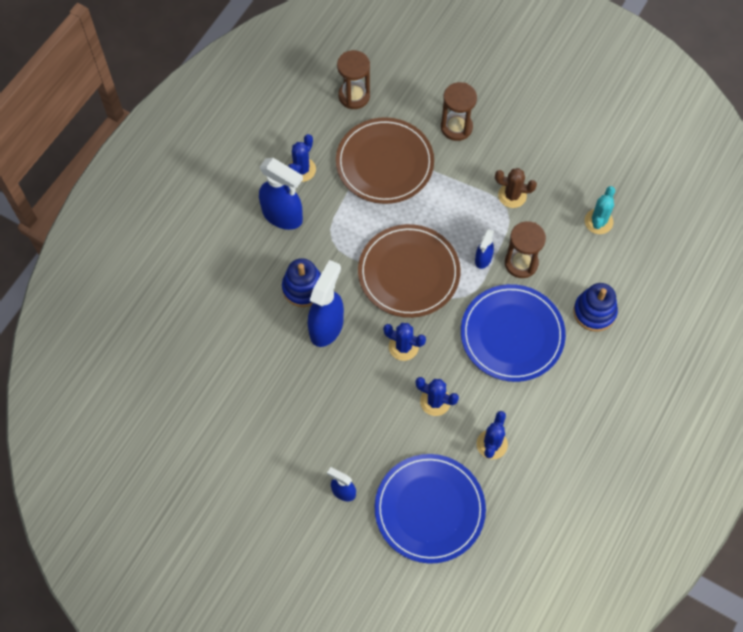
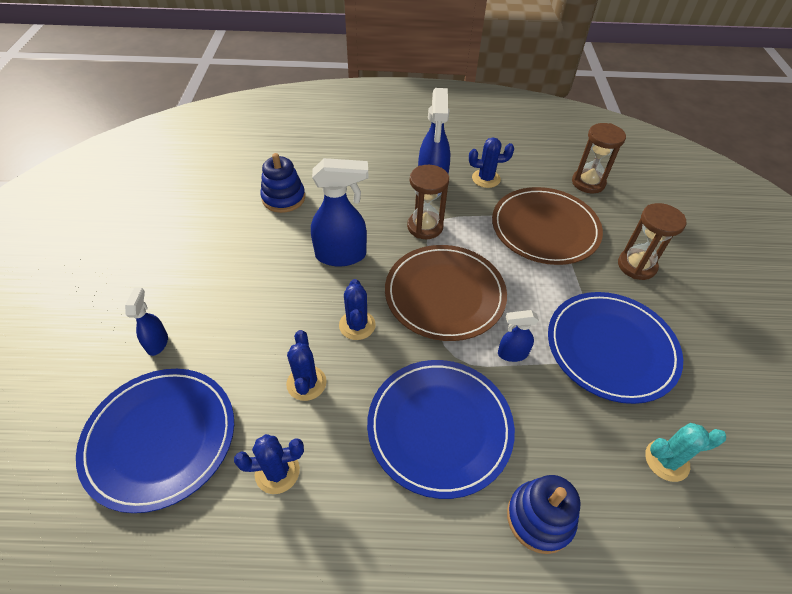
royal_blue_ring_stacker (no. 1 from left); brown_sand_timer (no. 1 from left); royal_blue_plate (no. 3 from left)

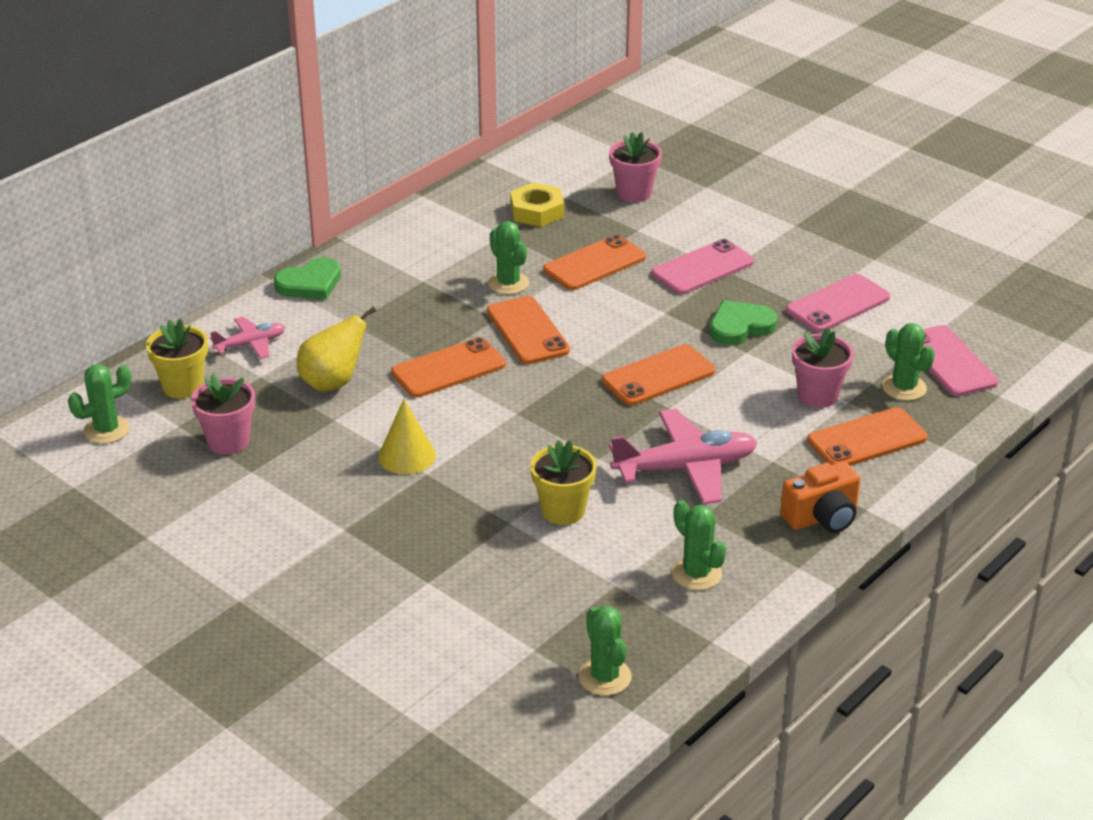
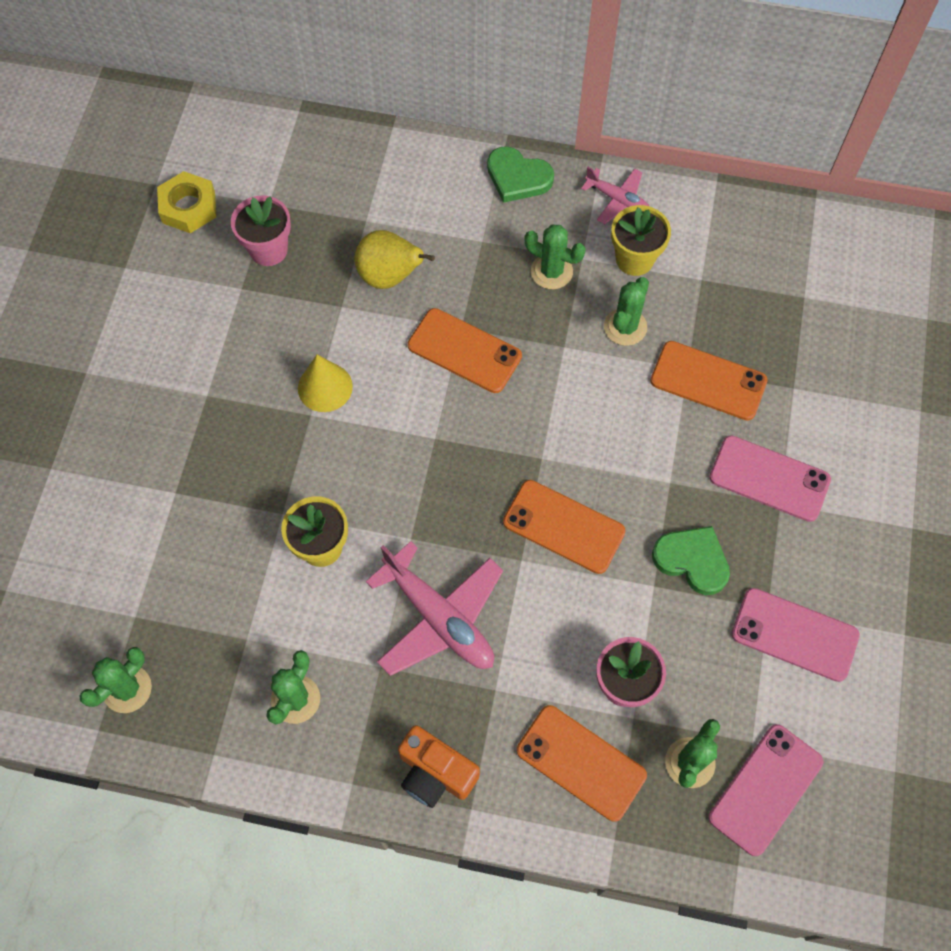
yellow_hexagon_nut; green_cactus (no. 3 from left); rosy_toy_plane (no. 2 from left); yellow_potted_plant (no. 2 from left); bright_orange_smartphone (no. 2 from left in the first image); rosy_potted_plant (no. 2 from left in the first image)

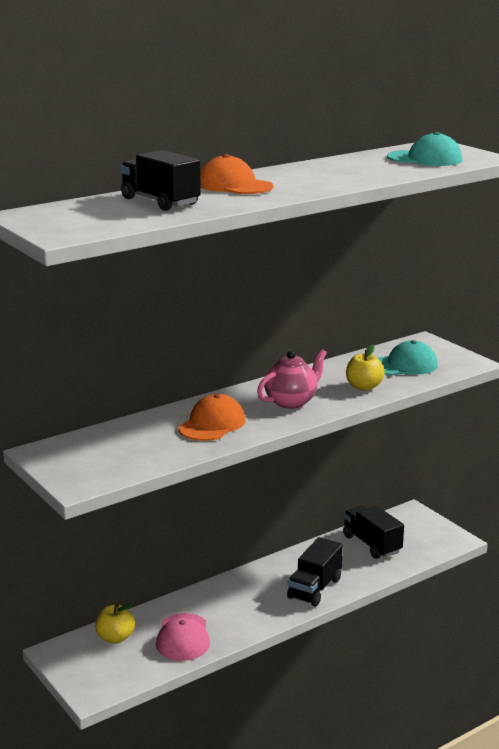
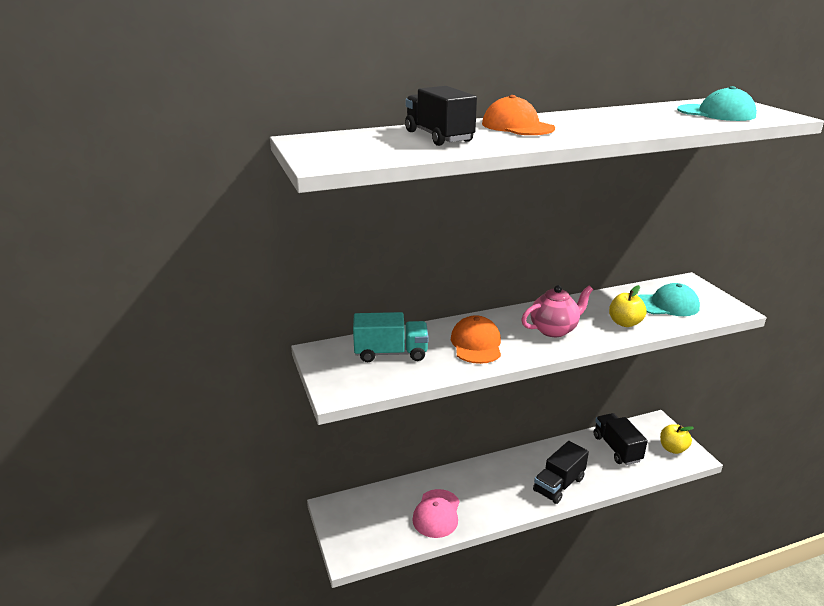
aqua_toy_truck; bright_orange_peaked_cap (no. 1 from left); yellow_apple (no. 2 from left)

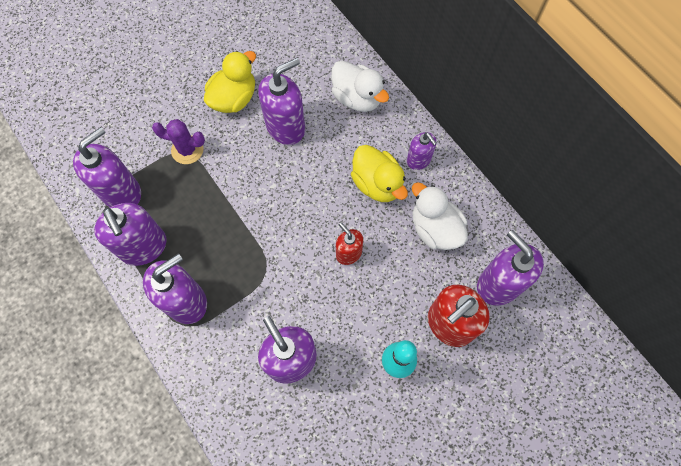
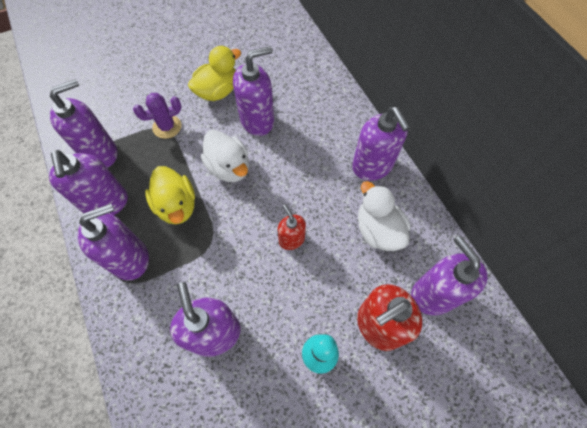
royal_purple_cactus; yellow_duck (no. 1 from left); snow-white_duck (no. 1 from left); royal_purple_soap_dispenser (no. 6 from left)

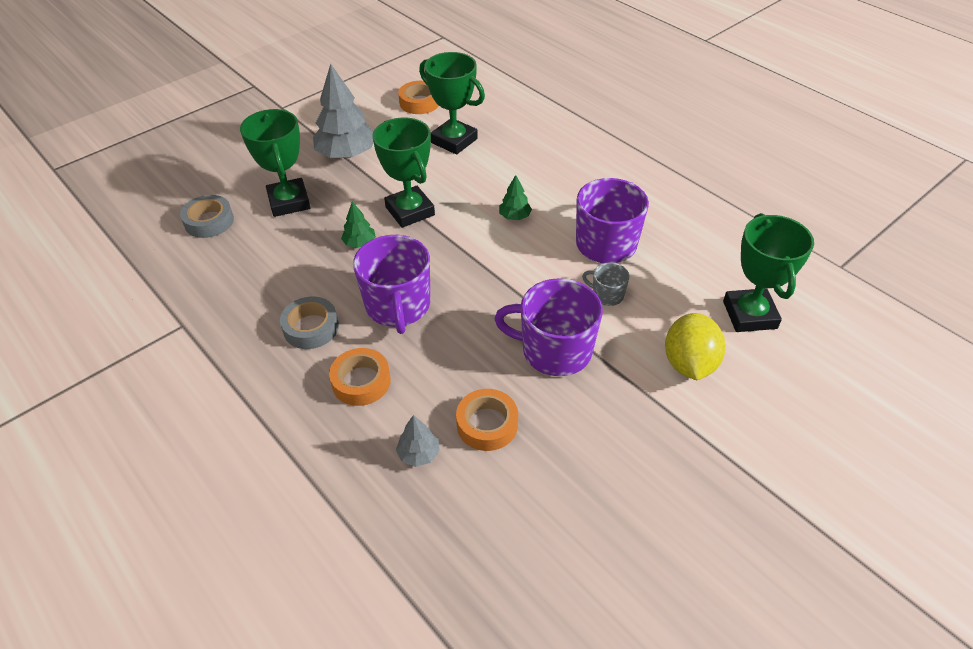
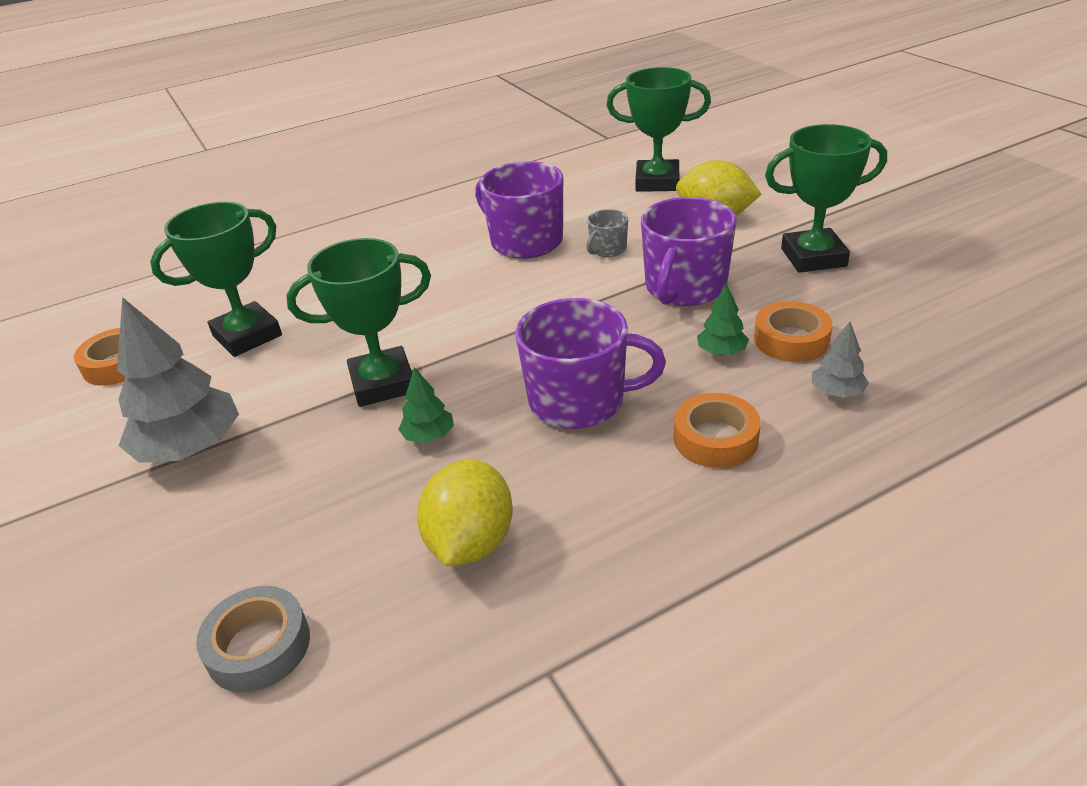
yellow_citrus_fruit (no. 1 from left); green_toy_tree (no. 2 from left); green_prize_cup (no. 4 from left); ash-grey_sticky_tape (no. 2 from left in the first image)

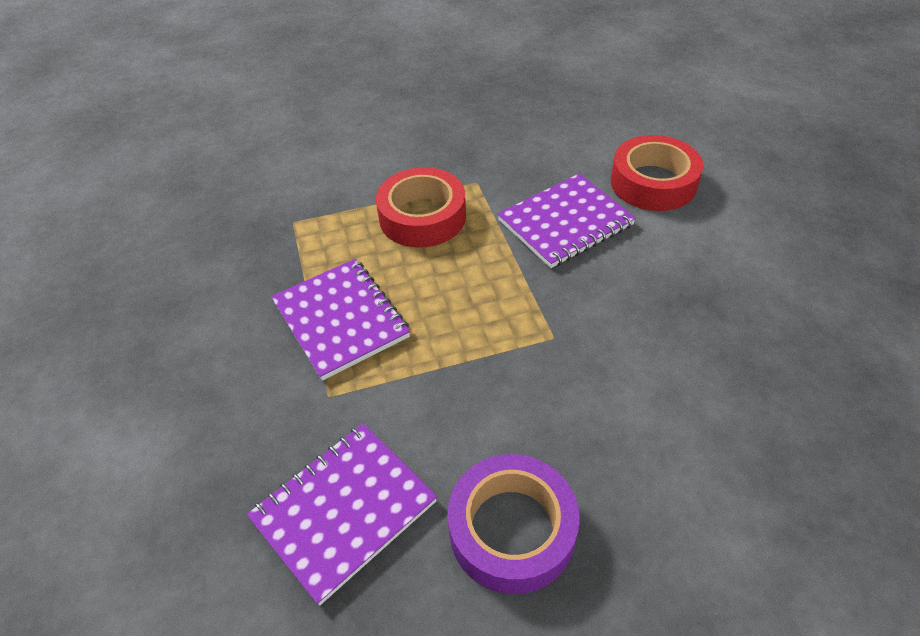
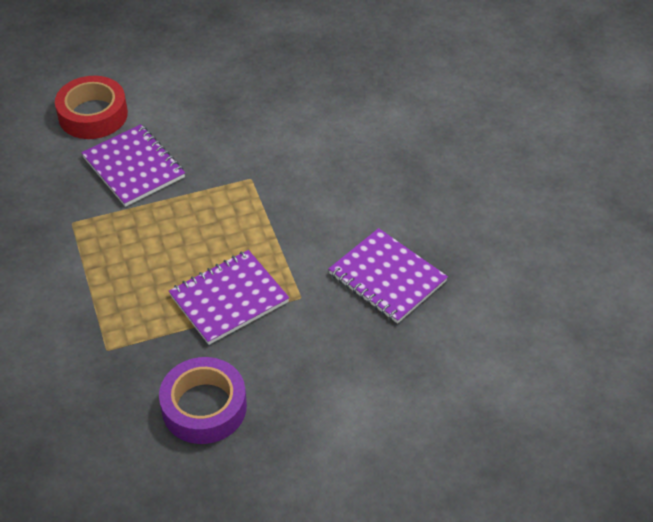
royal_purple_sticky_tape; crimson_sticky_tape (no. 1 from left in the first image)

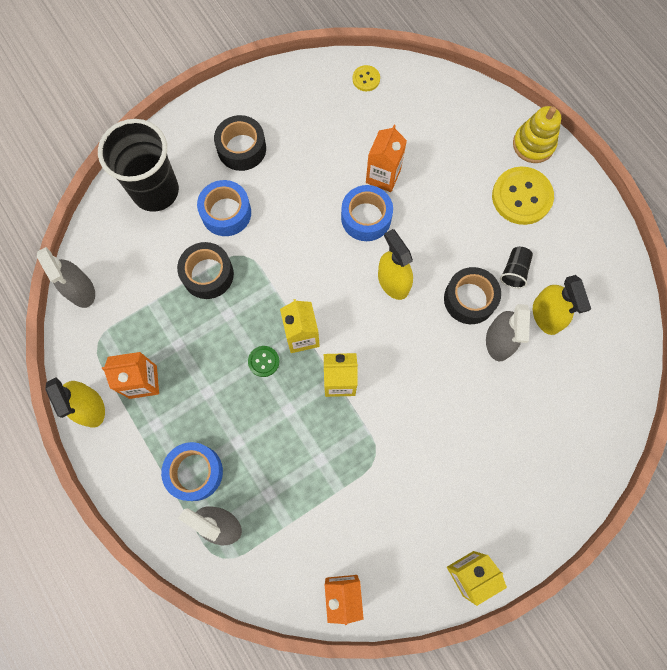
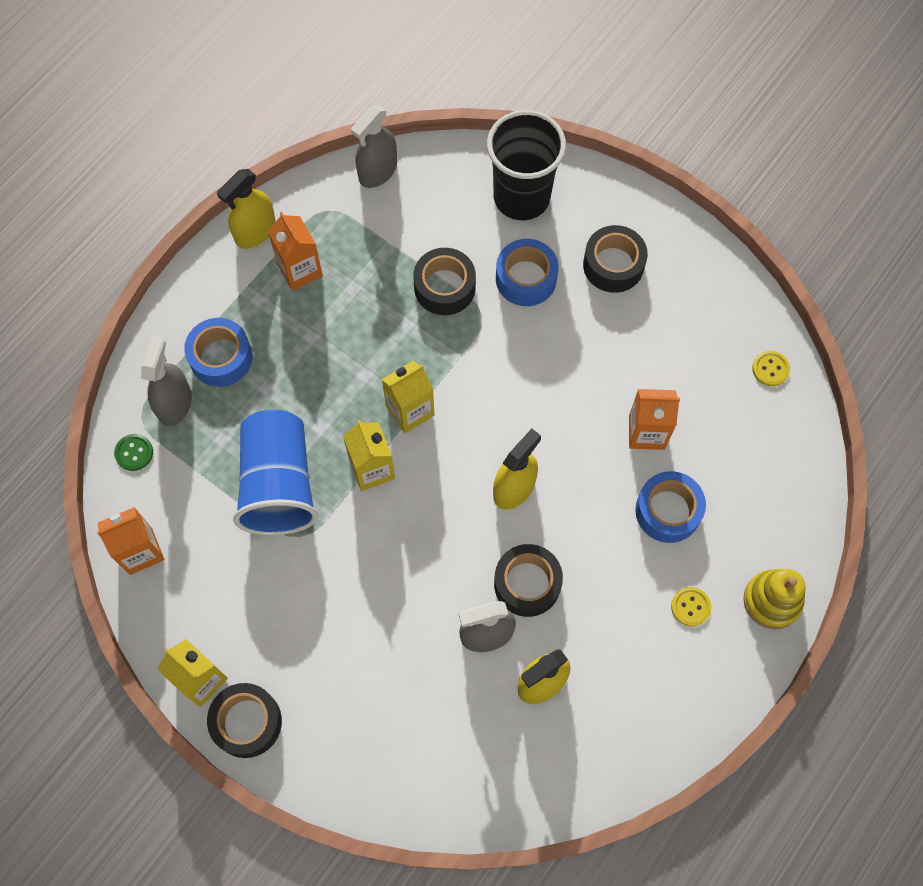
green_button; ebony_sticky_tape (no. 1 from left); royal_blue_cup; royal_blue_sticky_tape (no. 3 from left); yellow_button (no. 1 from left); ebony_cup (no. 2 from left in the first image)

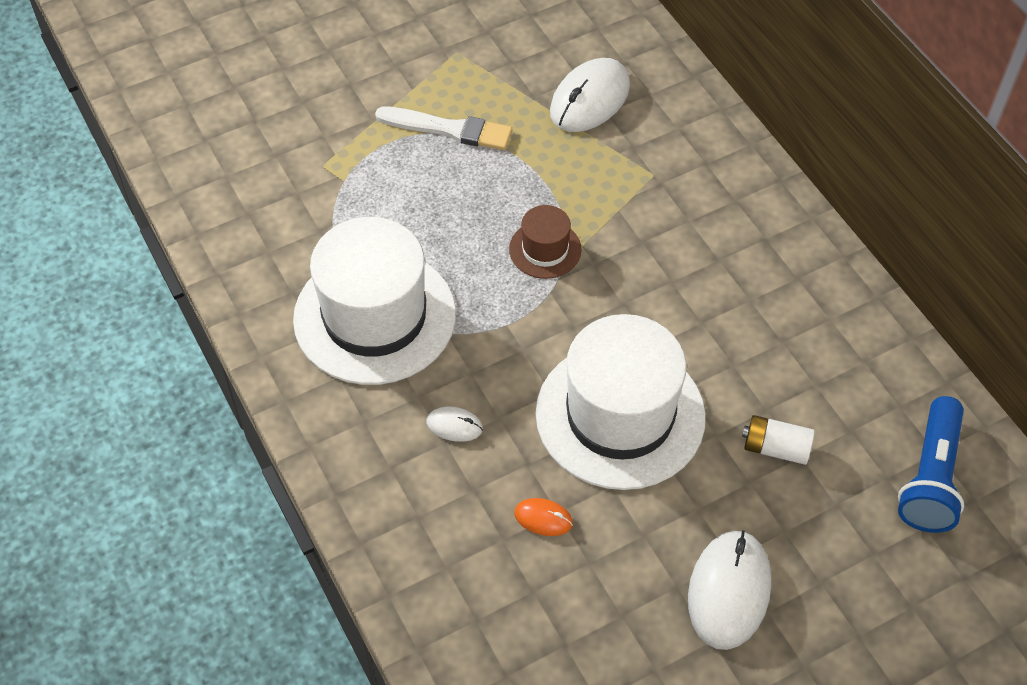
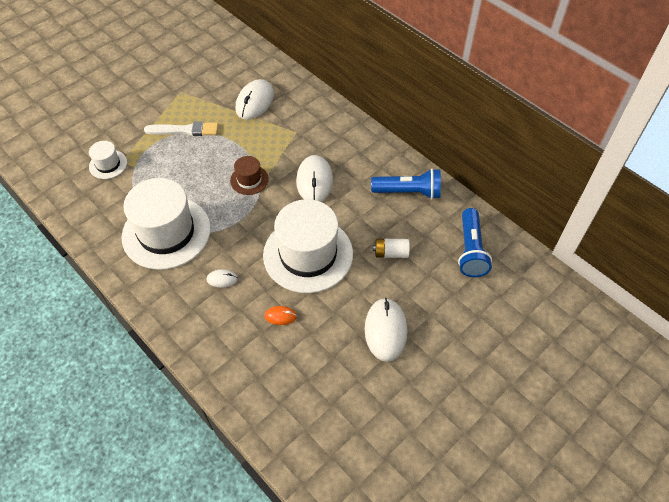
snow-white_top_hat (no. 1 from left); snow-white_PC_mouse (no. 3 from left); royal_blue_flashlight (no. 1 from left)

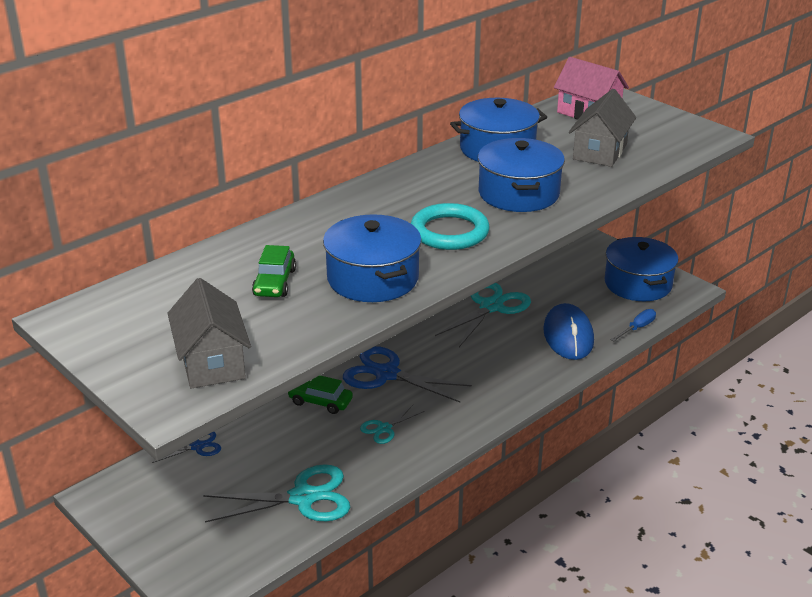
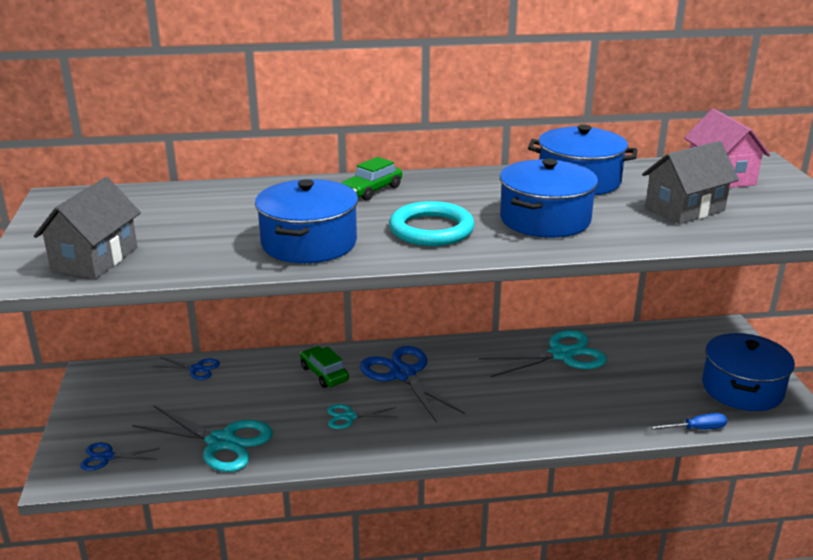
royal_blue_pair_of_scissors (no. 1 from left); green_toy_car (no. 2 from left); royal_blue_PC_mouse

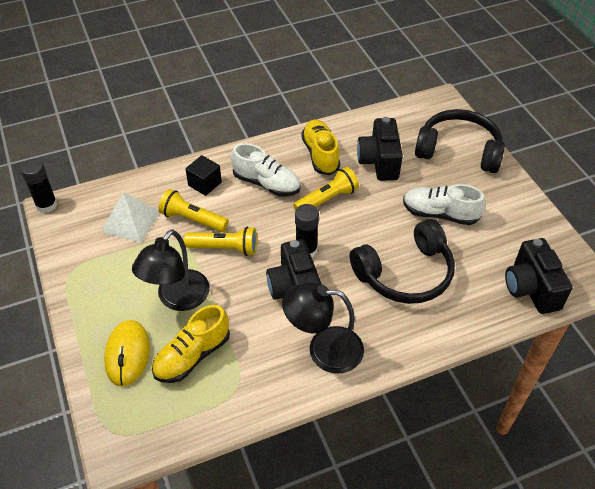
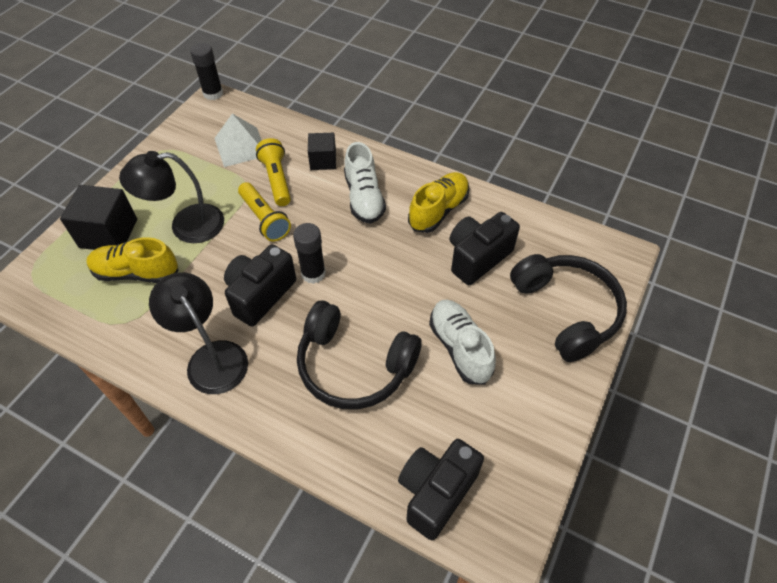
ebony_solid_cube (no. 1 from left); yellow_flashlight (no. 3 from left in the first image)

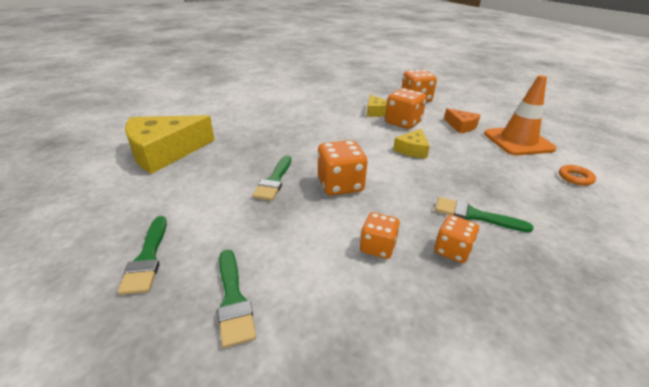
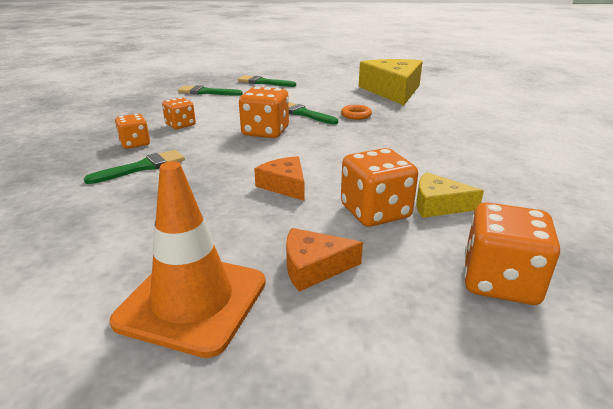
bright_orange_cheese (no. 1 from left); bright_orange_hoop

